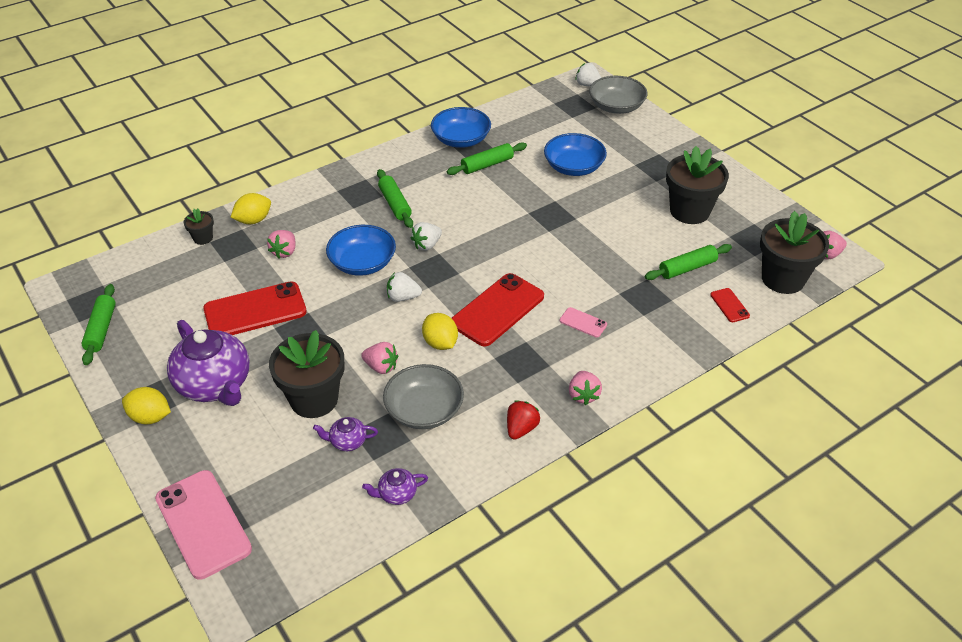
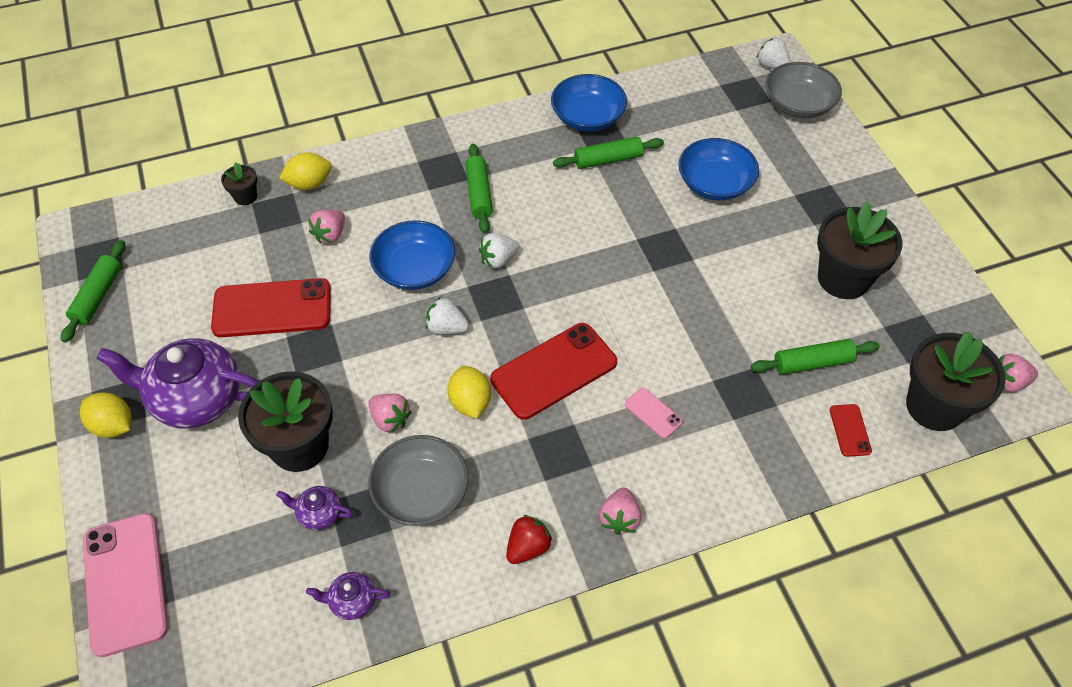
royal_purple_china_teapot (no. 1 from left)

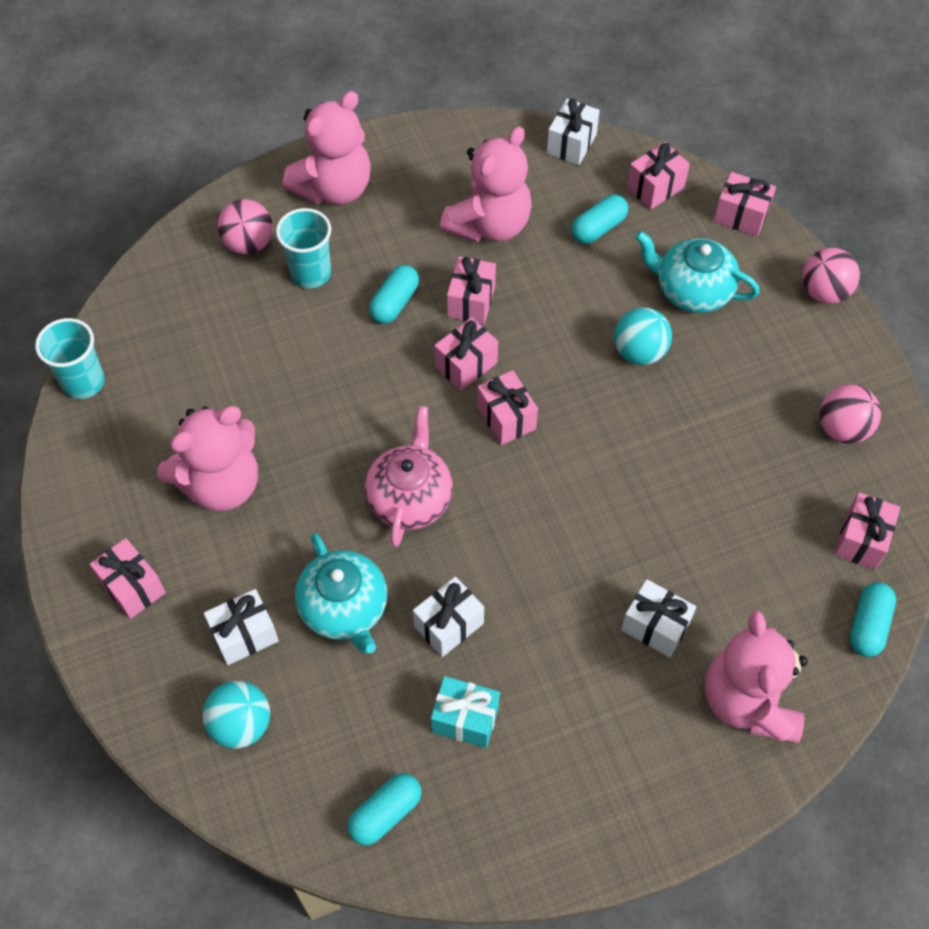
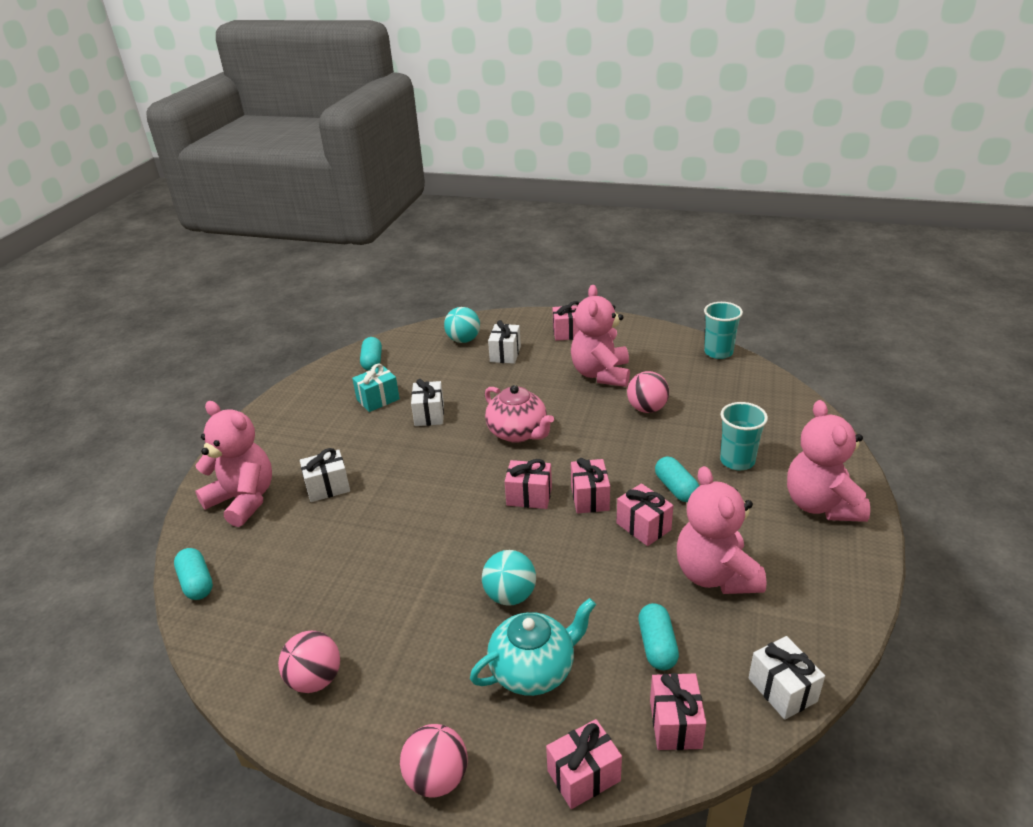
rosy_sphere (no. 3 from left); aqua_china_teapot (no. 1 from left in the first image); rosy_gift (no. 7 from left in the first image)

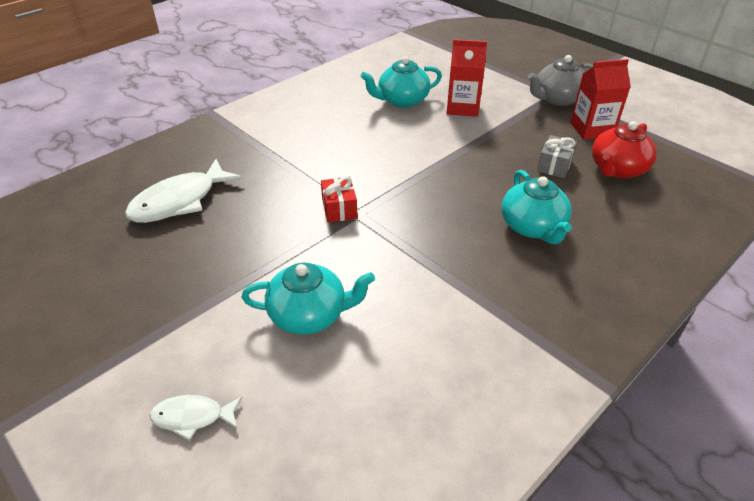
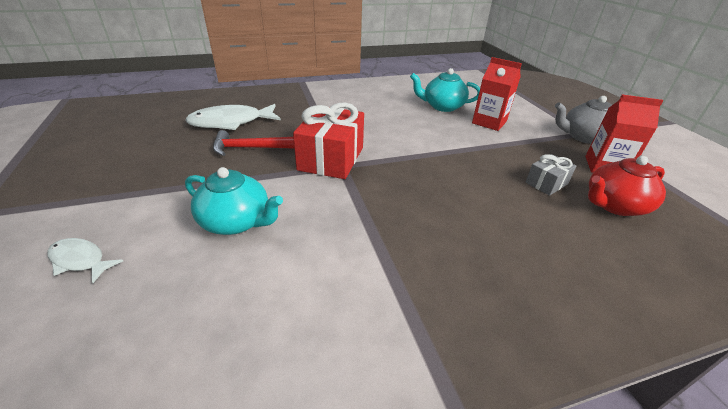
crimson_hammer; crimson_gift; aqua_china_teapot (no. 3 from left in the first image)

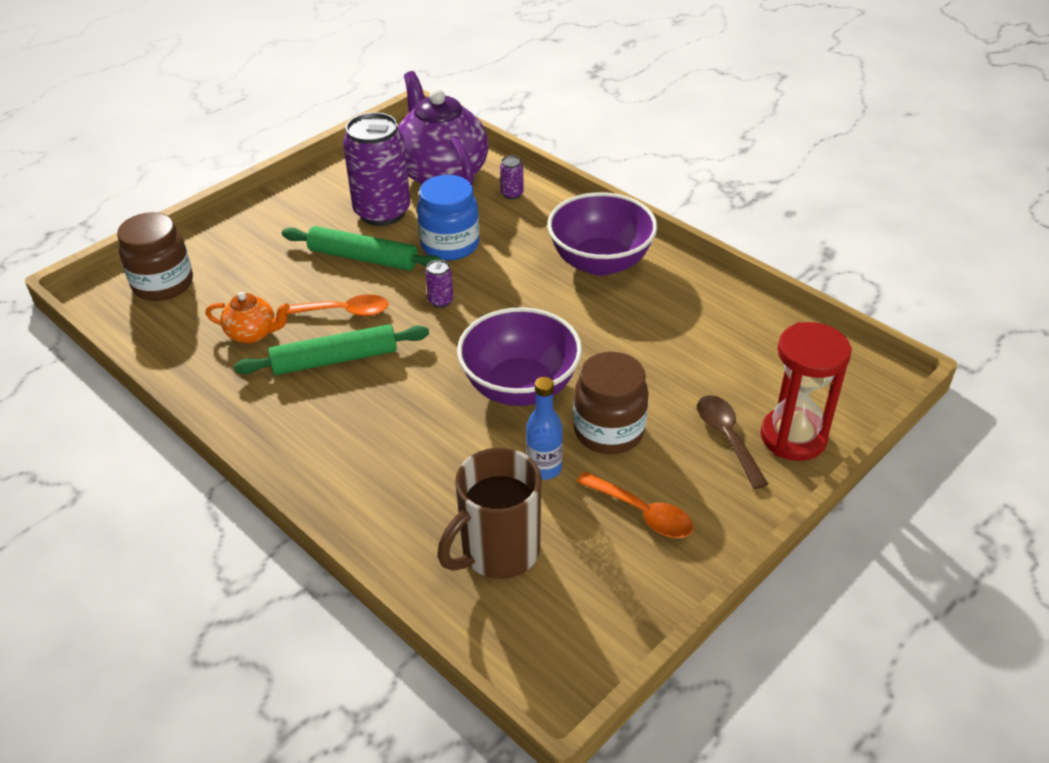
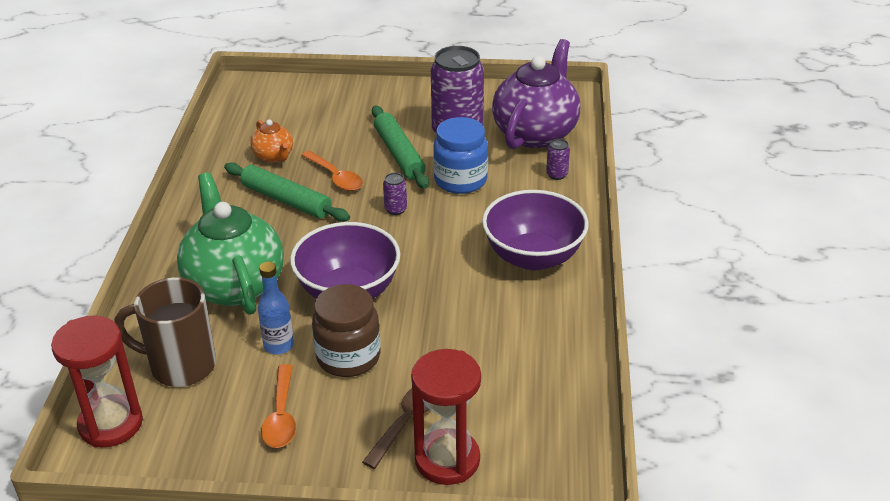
crimson_sand_timer (no. 1 from left); green_china_teapot; brown_jam_jar (no. 1 from left in the first image)

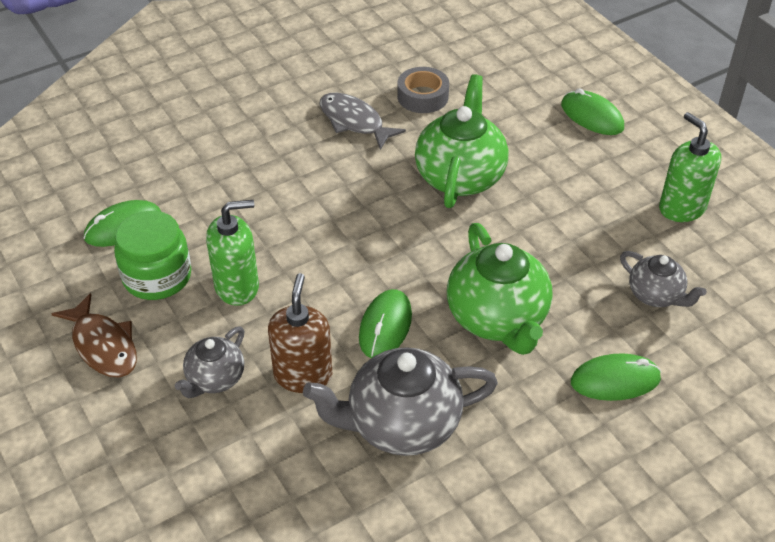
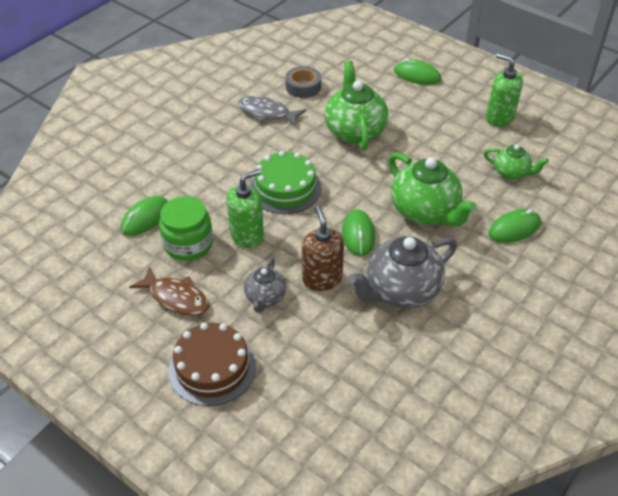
brown_cake; green_cake; green_china_teapot (no. 3 from left)

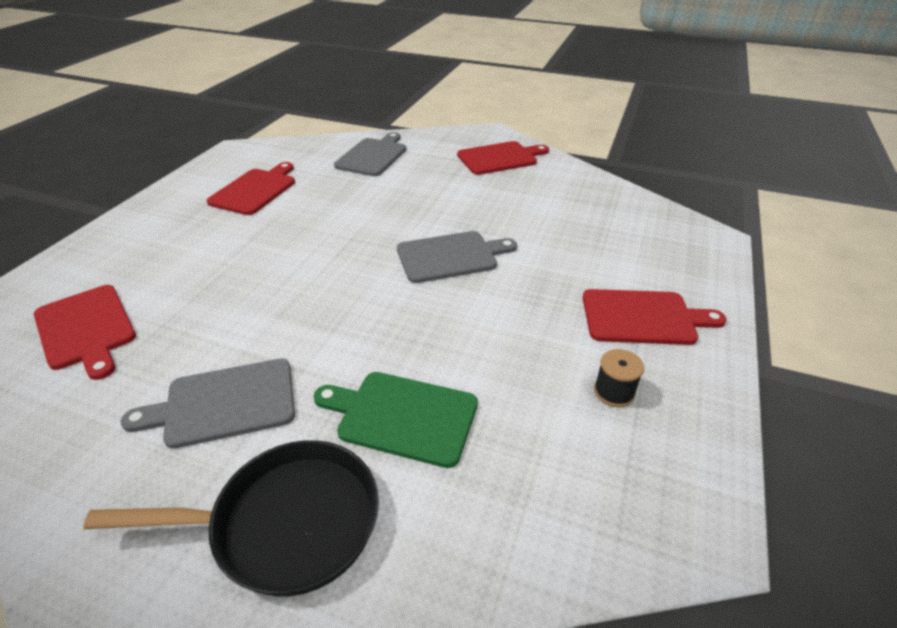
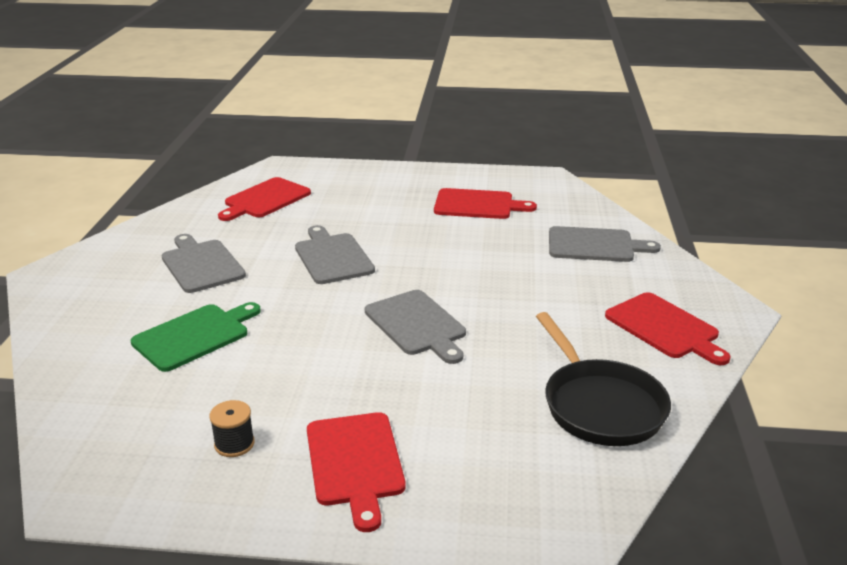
green_chopping_board; ash-grey_chopping_board (no. 2 from left); ebony_skillet

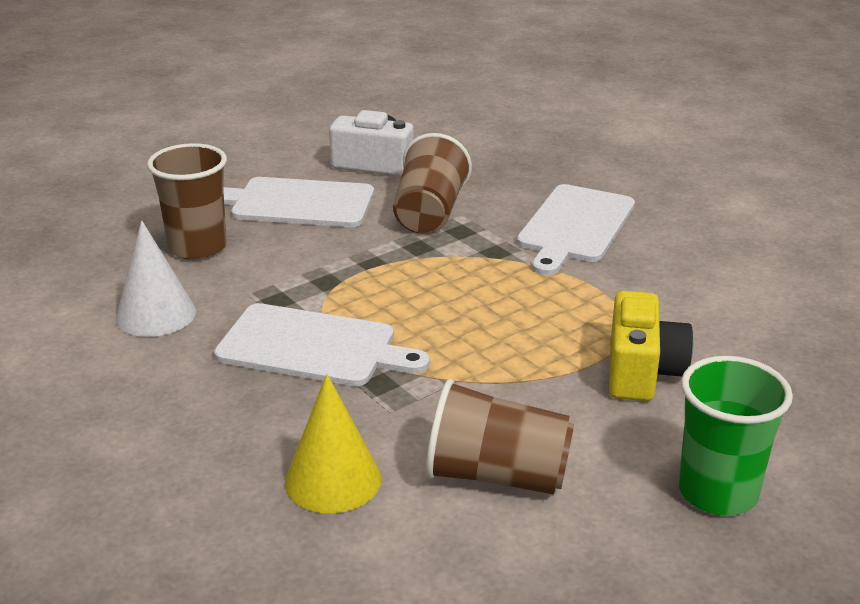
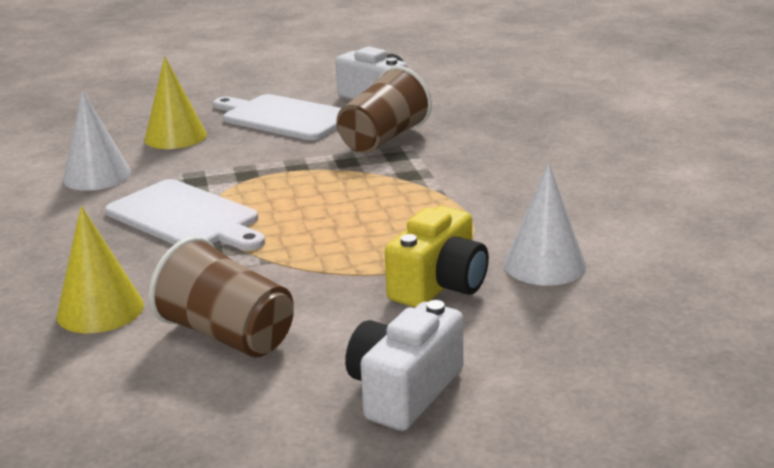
yellow_solid_cone (no. 2 from left); snow-white_camera (no. 2 from left); snow-white_solid_cone (no. 2 from left); snow-white_chopping_board (no. 3 from left in the first image)

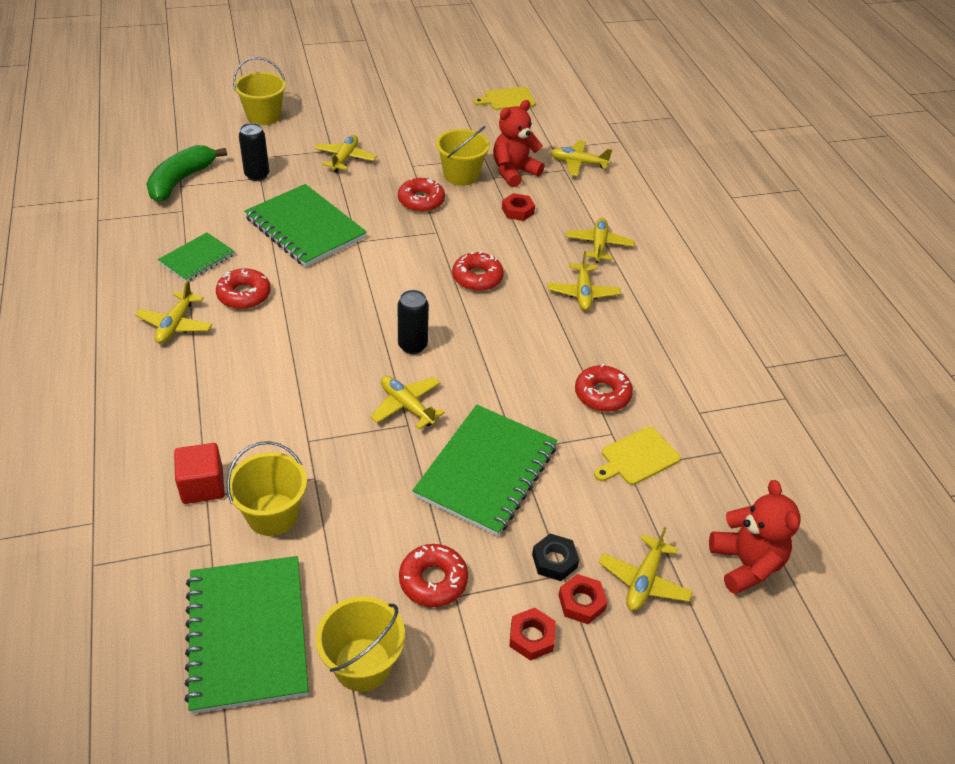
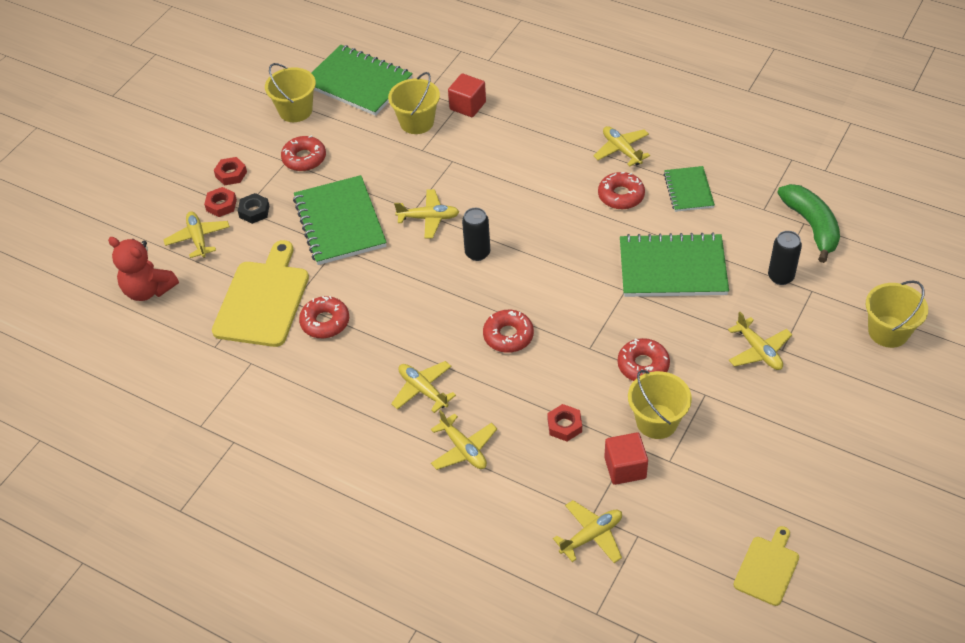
yellow_chopping_board (no. 1 from left); crimson_solid_cube (no. 2 from left)

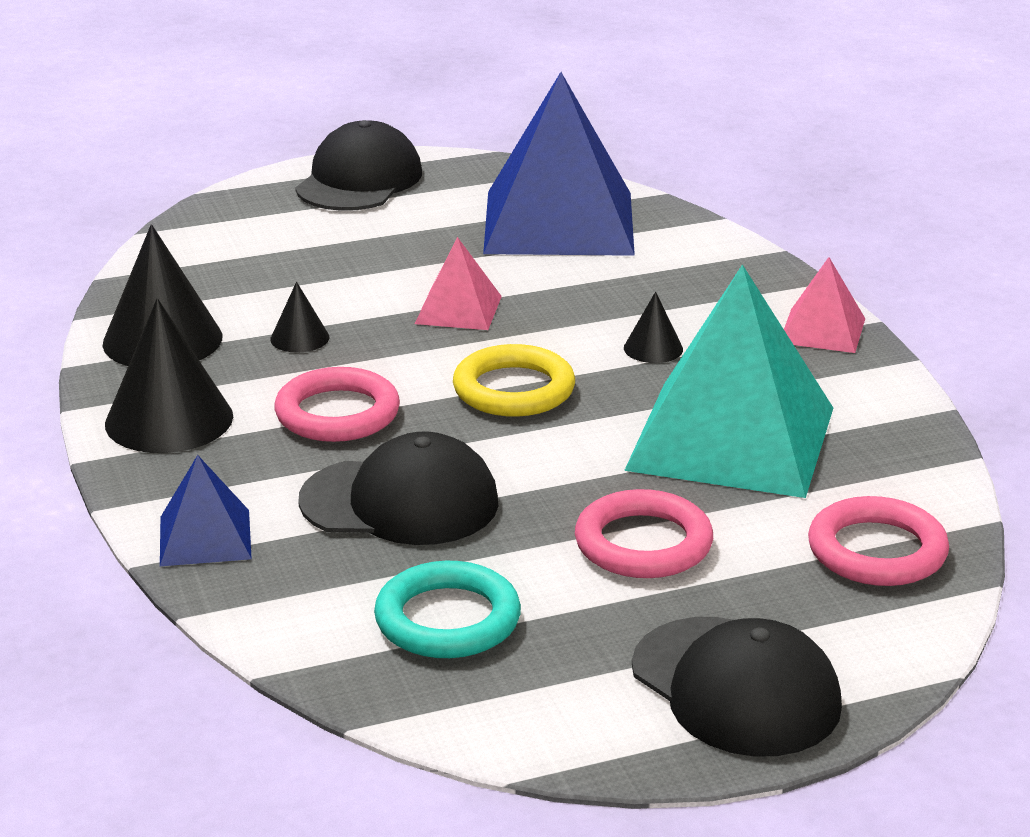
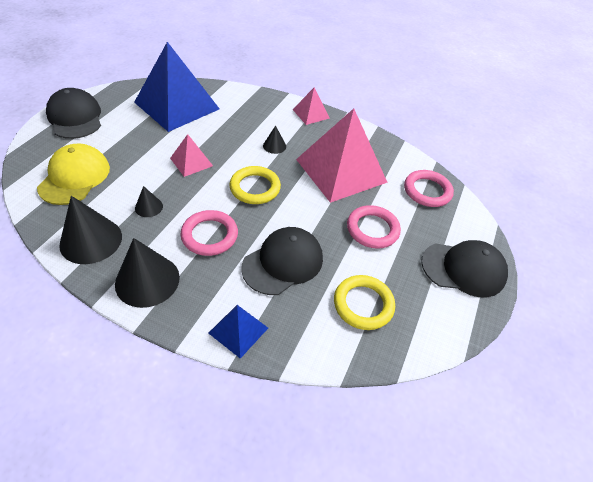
yellow_peaked_cap; rosy_solid_pyramid (no. 3 from left); yellow_hoop (no. 2 from left)

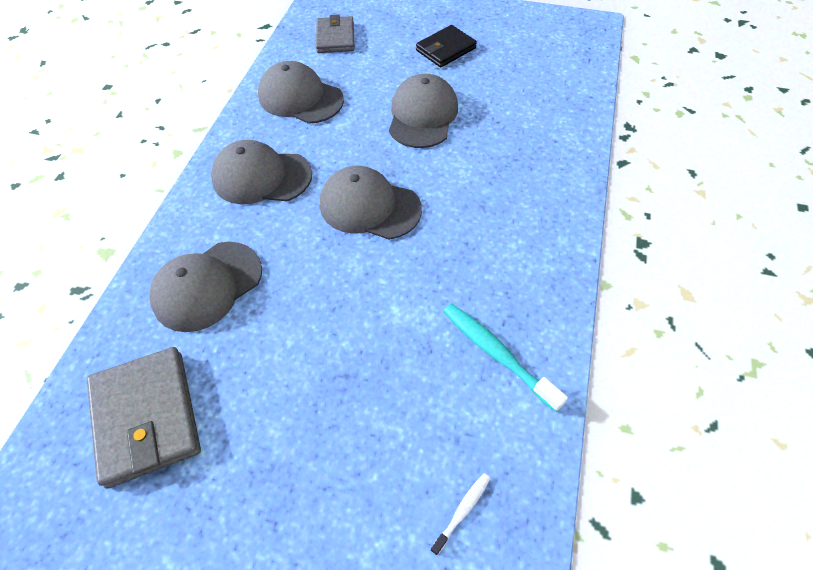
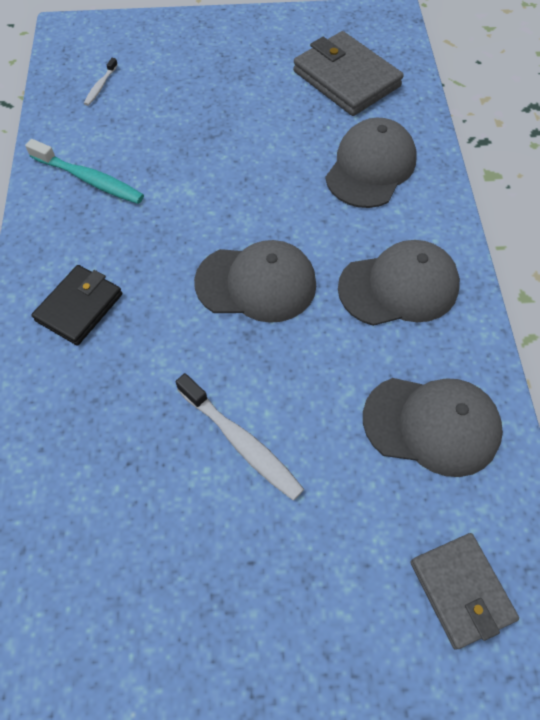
ebony_wallet; snow-white_dental_brush (no. 2 from left)

